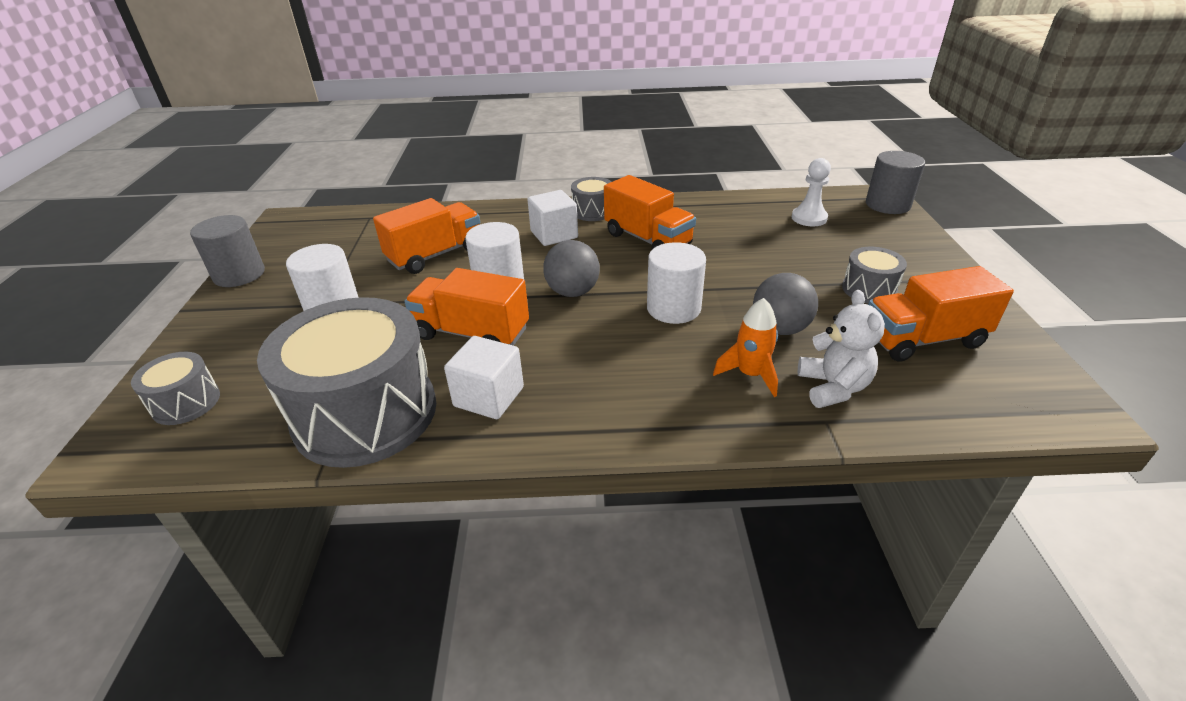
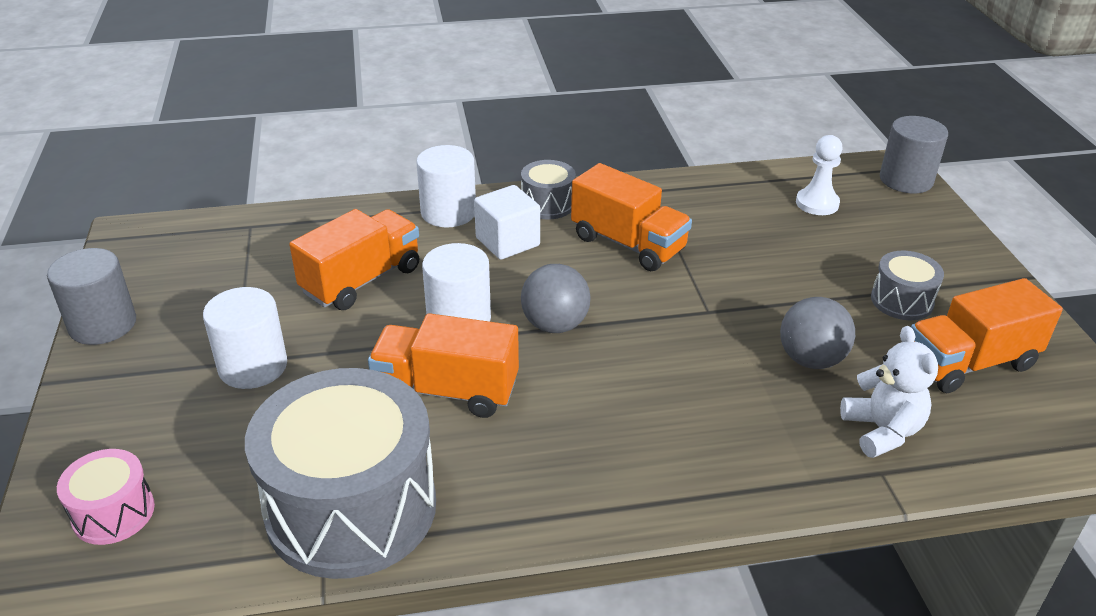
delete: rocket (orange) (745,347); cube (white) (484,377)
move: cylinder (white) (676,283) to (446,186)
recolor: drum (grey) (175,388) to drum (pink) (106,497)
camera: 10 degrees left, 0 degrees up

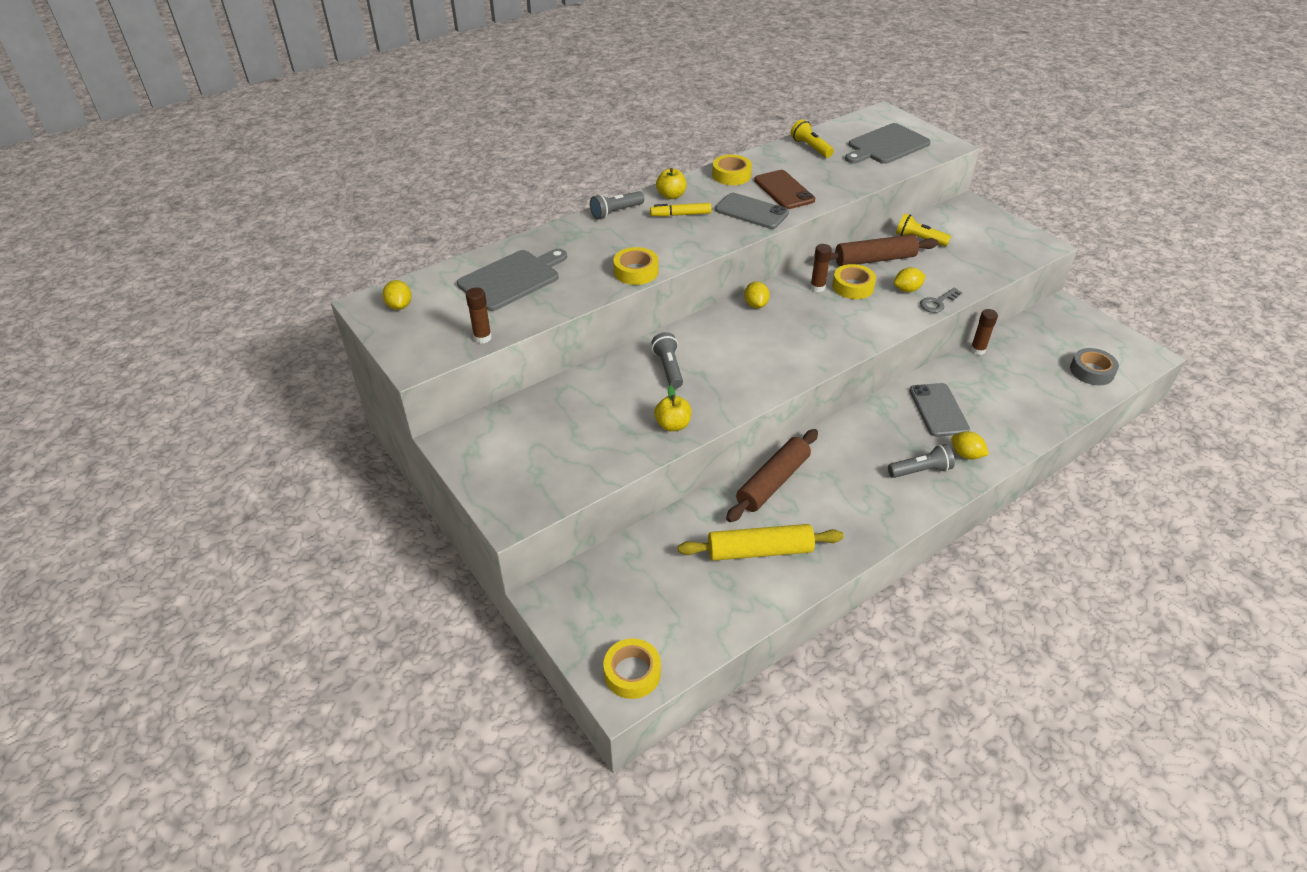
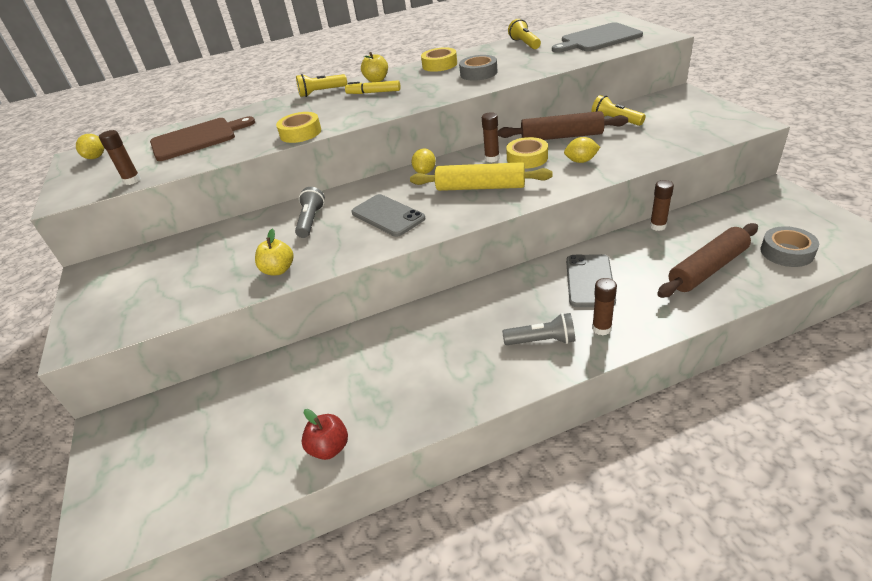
delete: key (grey) (941,300); tape (yellow) (632,669)
insert: apple (red) (324,434)
move: phone (grey) (752,211) to (389,215); rolling pin (brown) (772,475) to (707,260); rolling pin (yellow) (761,542) to (481,176)
replace: phone (brown) (784,189) to tape (grey) (478,68); lemon (yellow) (970,445) to glue stick (brown) (604,307)
recolor: flashlight (grey) (617,205) to flashlight (yellow) (321,85); cutting board (grey) (512,280) to cutting board (brown) (202,138)
camera: 20 degrees right, 5 degrees down

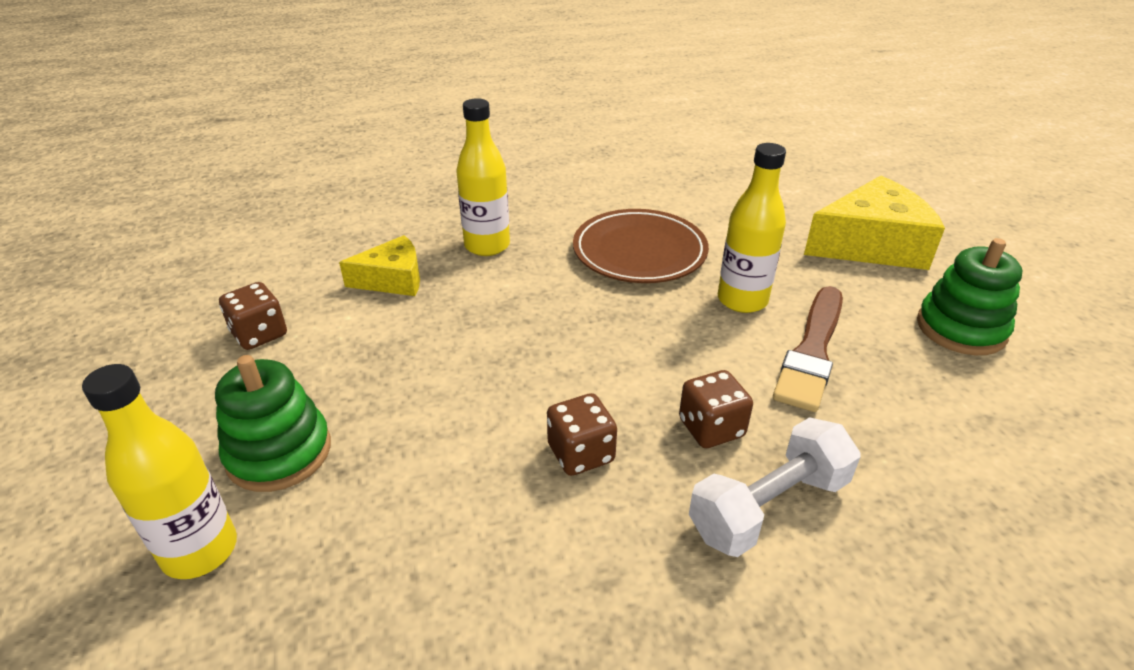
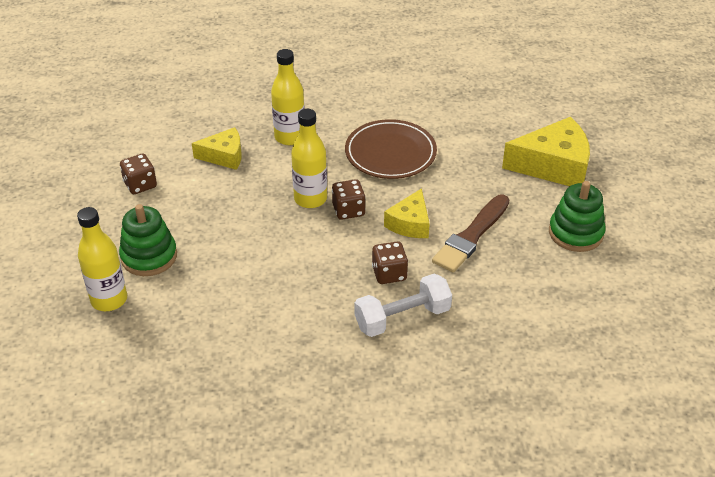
insert: cheese (yellow) (407,213)
move: bottle (yellow) (752,228) to (309,158); dice (brown) (582,434) to (349,199)
camera: 10 degrees right, 5 degrees up

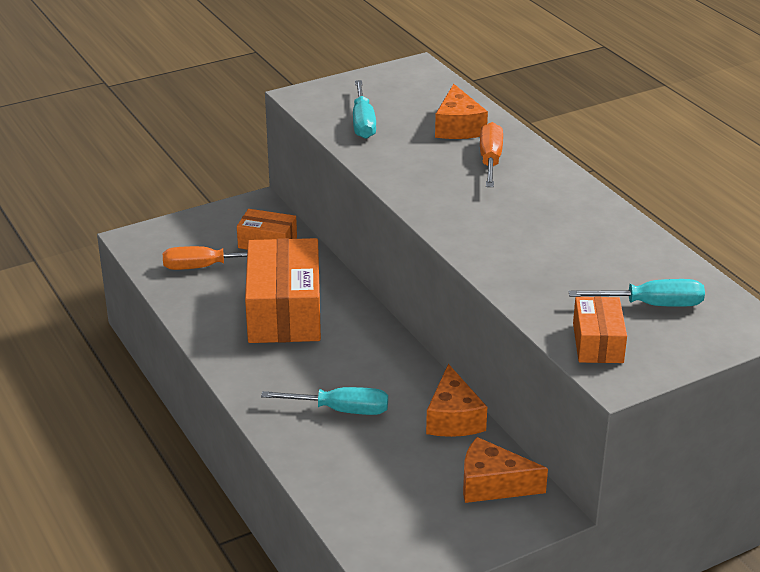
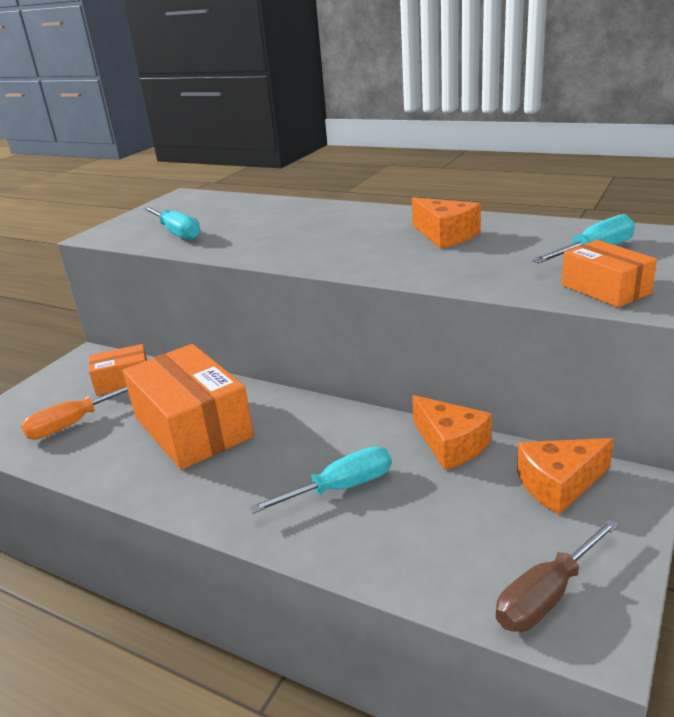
delete: screwdriver (orange) (491,154)
insert: screwdriver (brown) (557,575)
move: cheese (orange) (461,111) to (446,222)
camera: 30 degrees left, 5 degrees down

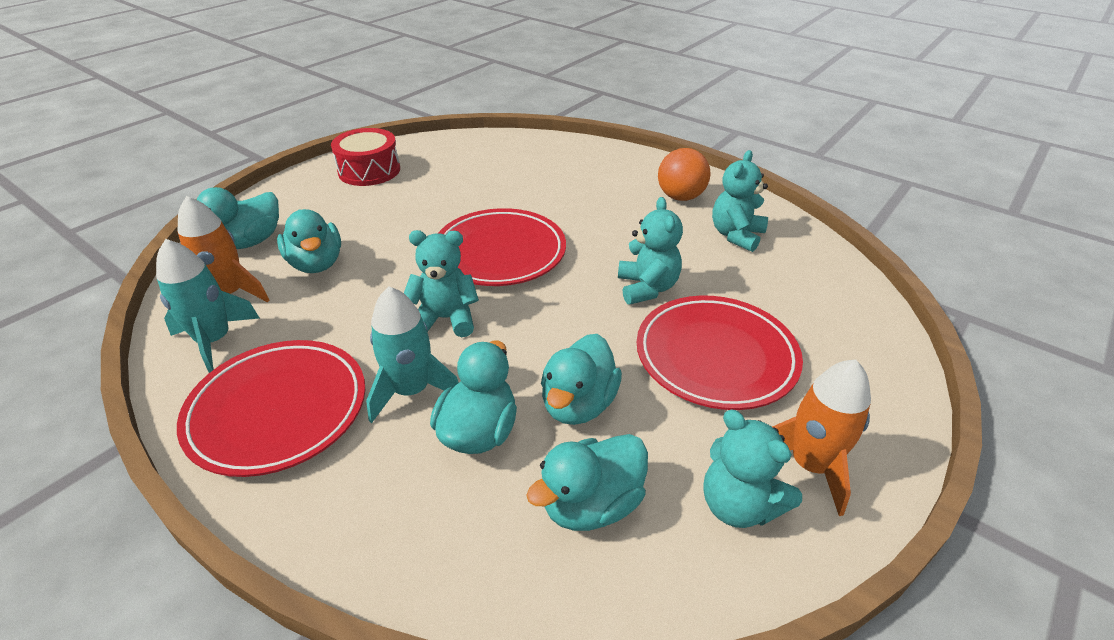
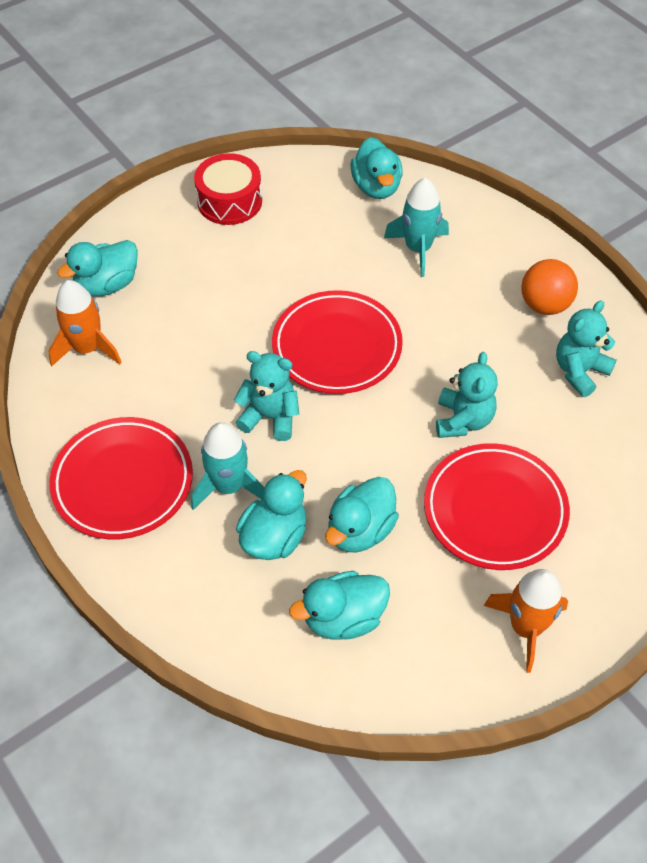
delete: teddy bear (turquoise) (752,468)
move: duck (turquoise) (309,241) to (376,168); rocket (turquoise) (207,306) to (416,227)
camera: 15 degrees right, 15 degrees up

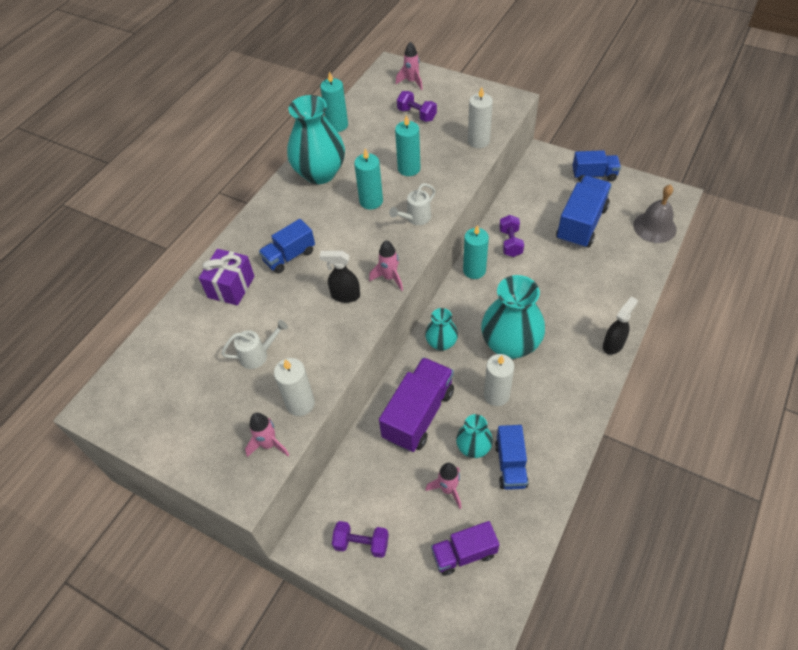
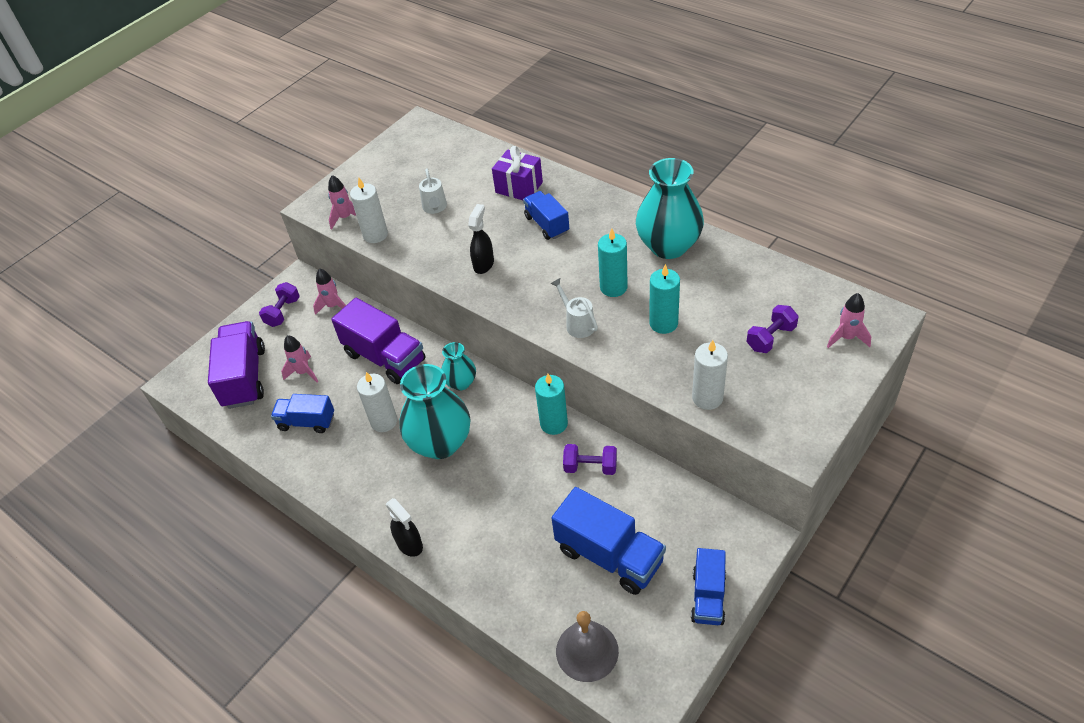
delete: candle (turquoise) (334,101); vase (turquoise) (474,436)
move: rocket (pink) (386,265) to (329,291)
resize: truck (purple) (465,548) = (236,365) x1.62
camera: 100 degrees right, 5 degrees down

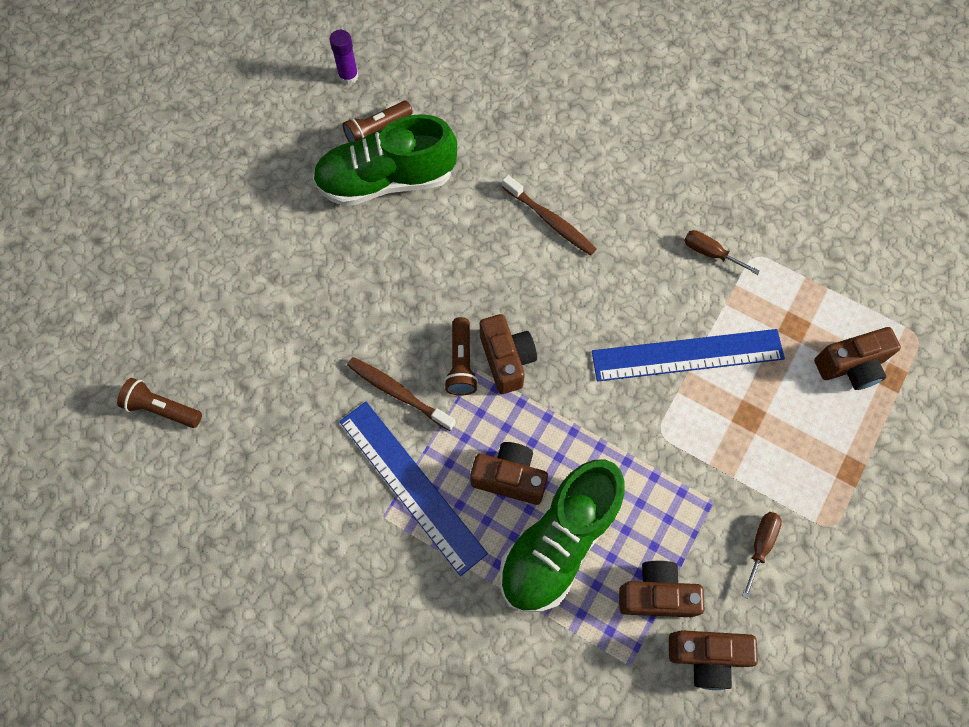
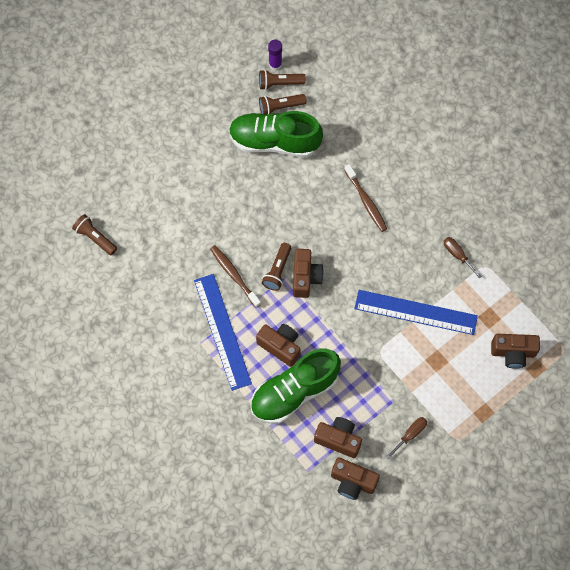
insert: flashlight (brown) (282,80)
camera: 20 degrees right, 0 degrees up

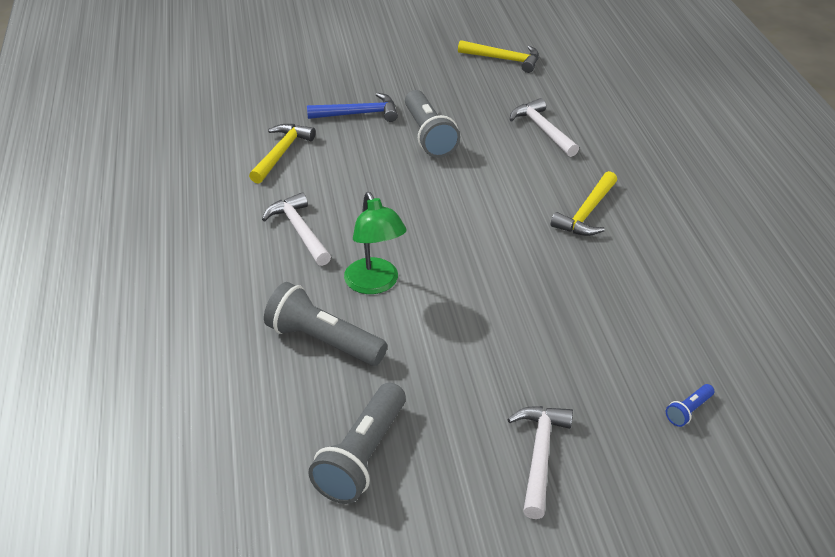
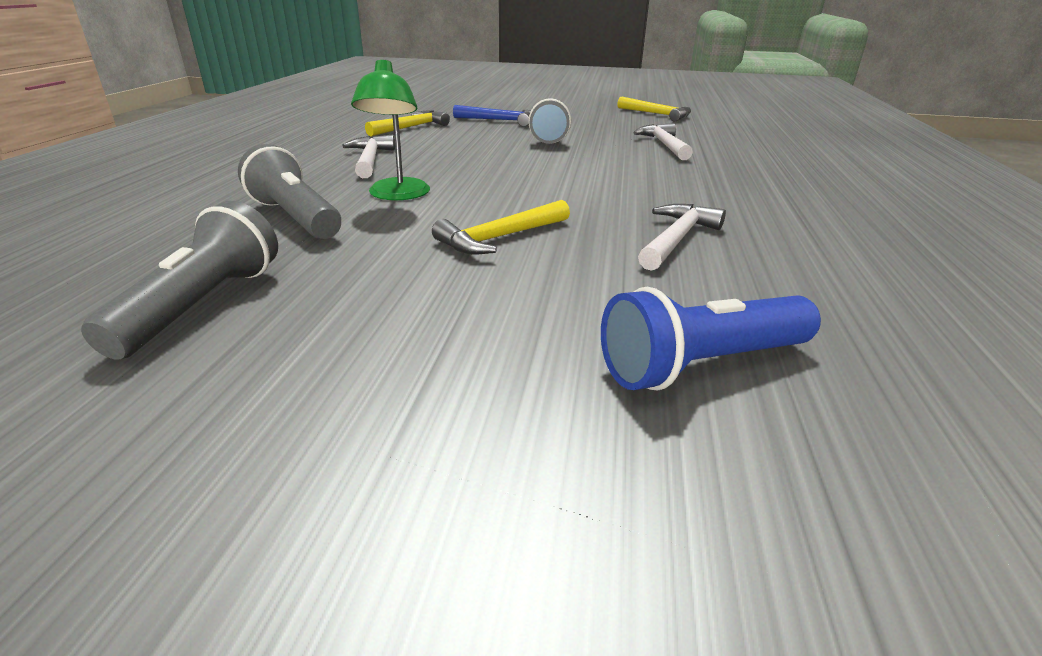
move: hammer (yellow) (584,203) to (501,227); hammer (white) (540,462) to (682,237)
rotate: flashlight (grey) (357,443) = (179,280) 150 degrees clockwise
resize: flashlight (blue) (690,405) = (711,339) x2.20
camera: 20 degrees right, 10 degrees down

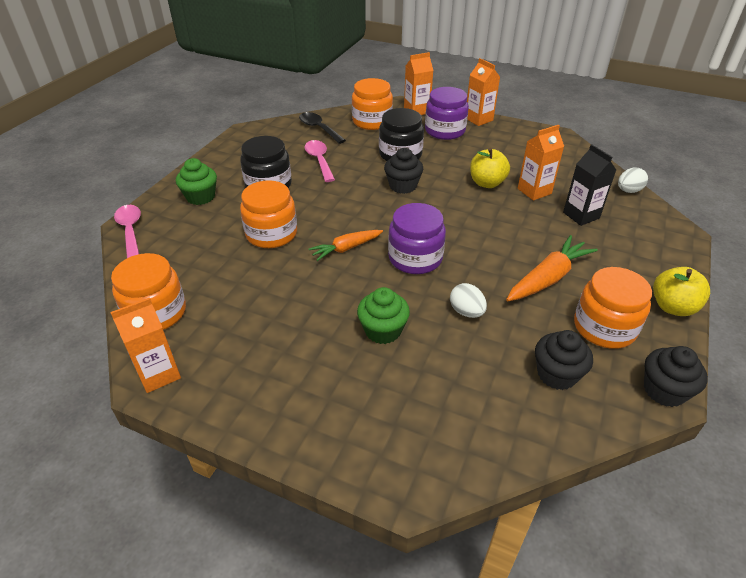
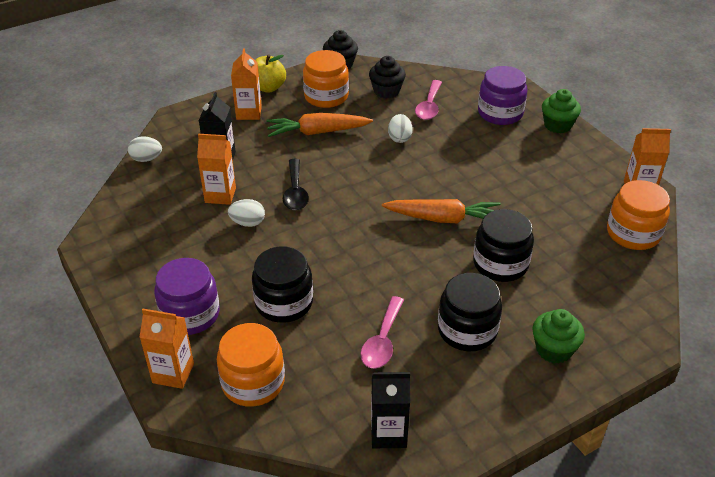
delete: cupcake (black) (403,171)
insert: carton (black) (390,410)
move: carton (orange) (483,92) to (246,84); spoon (black) (322,128) to (296,184); jar (purple) (417,238) to (503,95); spoon (pink) (127,231) to (428,100); cupcake (green) (383,315) to (561,111)
replace: apple (yellow) (490,168) to egg (white) (246,213)
recolor: jar (orange) (268,214) to jar (black) (503,245)
resize: carrot (orange) (345,245) = (441,211) x1.52
camera: 145 degrees left, 0 degrees up

